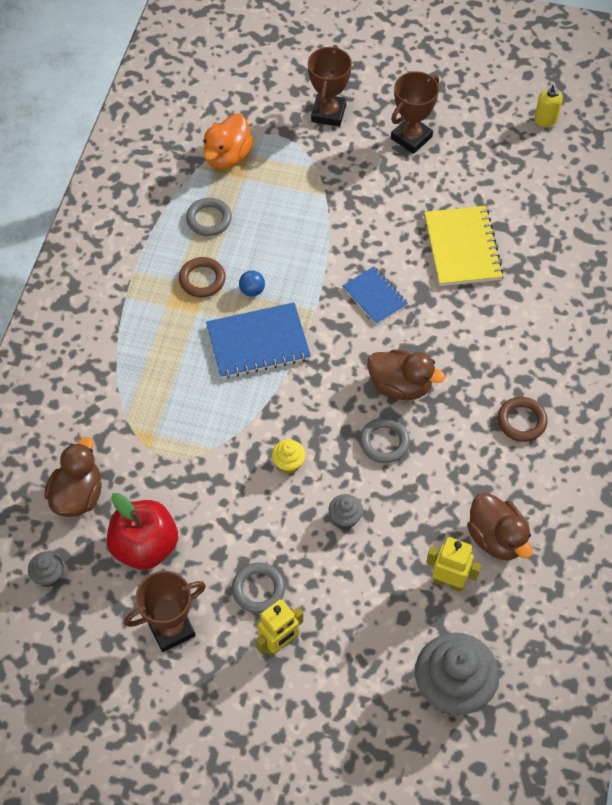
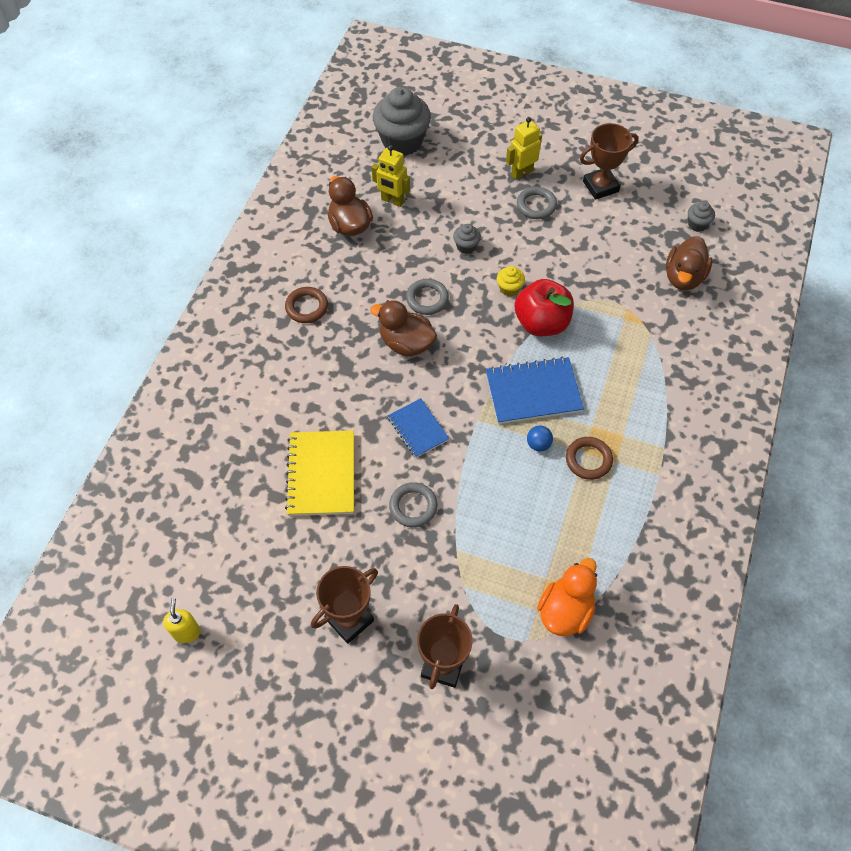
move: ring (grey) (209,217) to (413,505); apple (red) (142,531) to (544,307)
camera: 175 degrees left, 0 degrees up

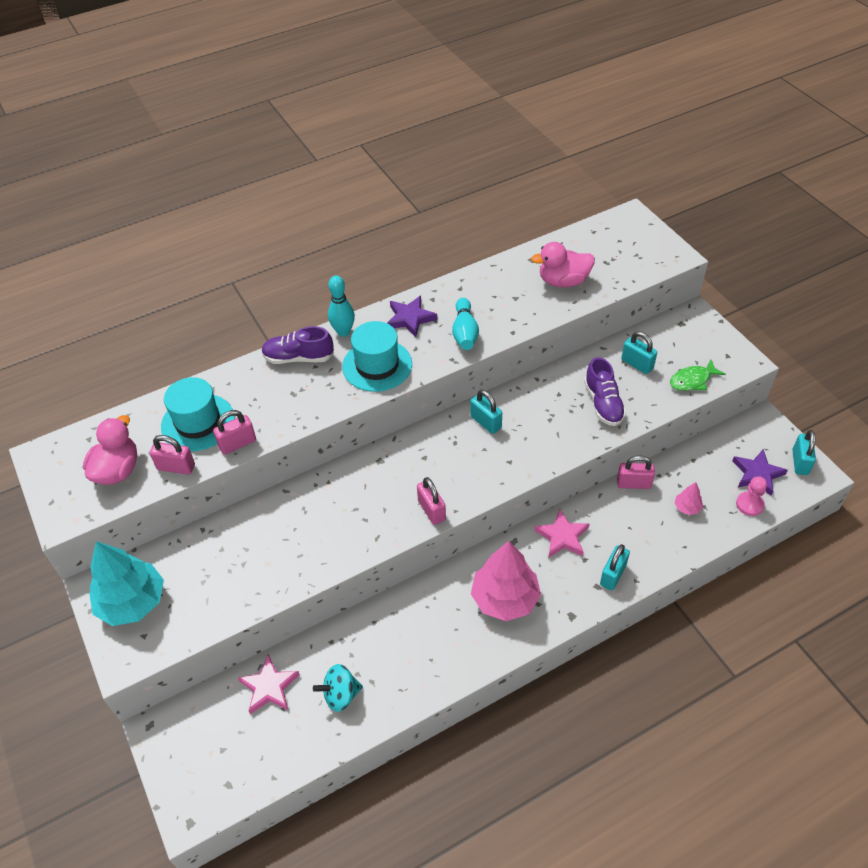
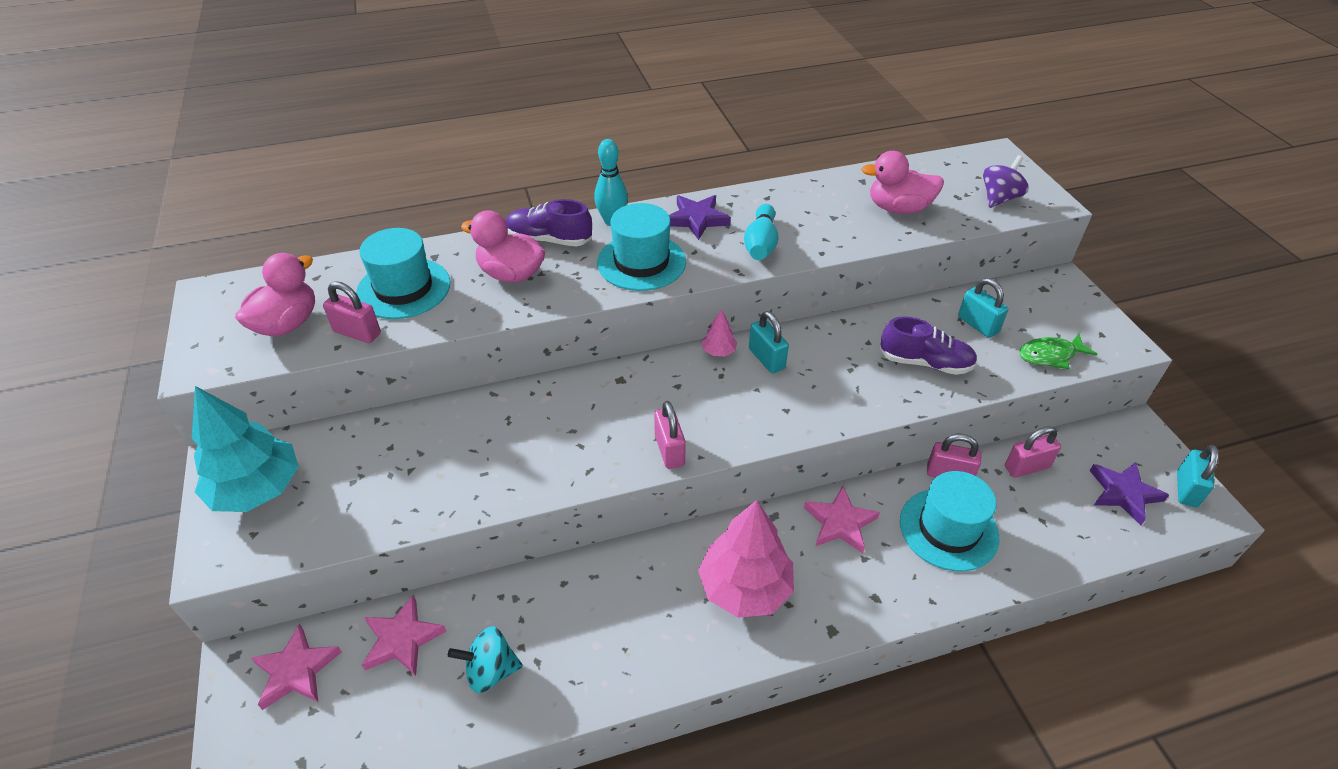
delete: pawn (pink) (751,496); padlock (turquoise) (615,567)
insert: spinning top (purple) (1006,181); duck (pink) (503,246); hat (turquoise) (949,521); star (pink) (296,667)
move: padlock (pink) (234,432) to (1033,452); tree (pink) (689,498) to (719,332)
rotate: shoe (purple) (605,391) = (928,345) 75 degrees counterclockwise
camera: 10 degrees right, 5 degrees down

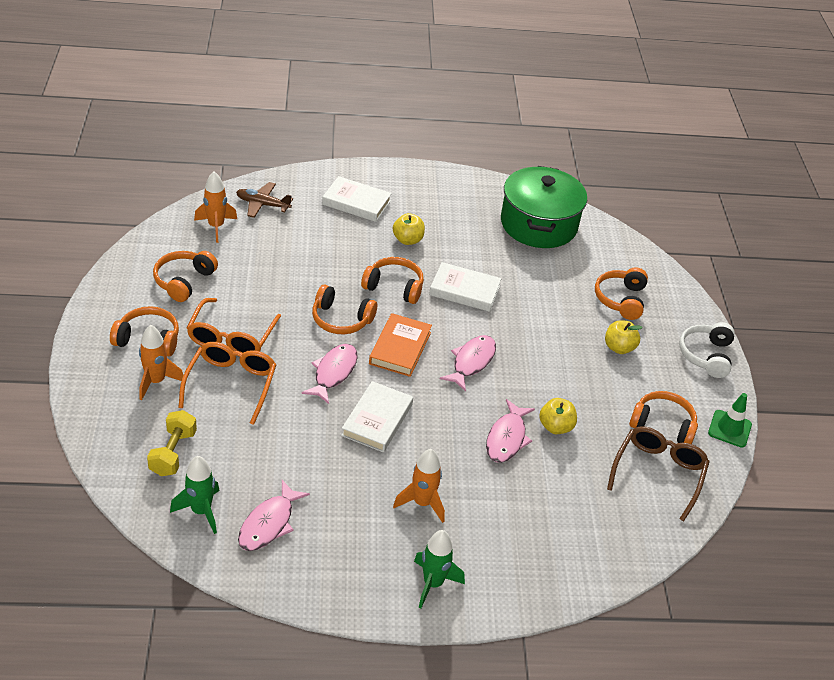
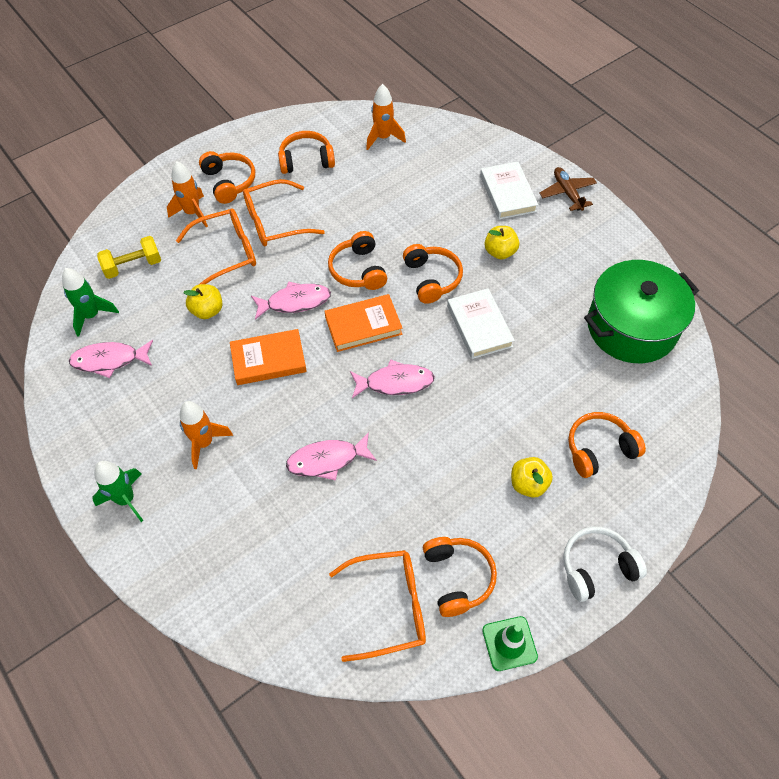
move: plane (brown) (264,200) to (568,189); apple (yellow) (558,416) to (202,301)
recolor: book (white) (377,417) to book (orange) (268,357); glasses (brown) (658,474) to glasses (orange) (377,606)
camera: 60 degrees right, 15 degrees up

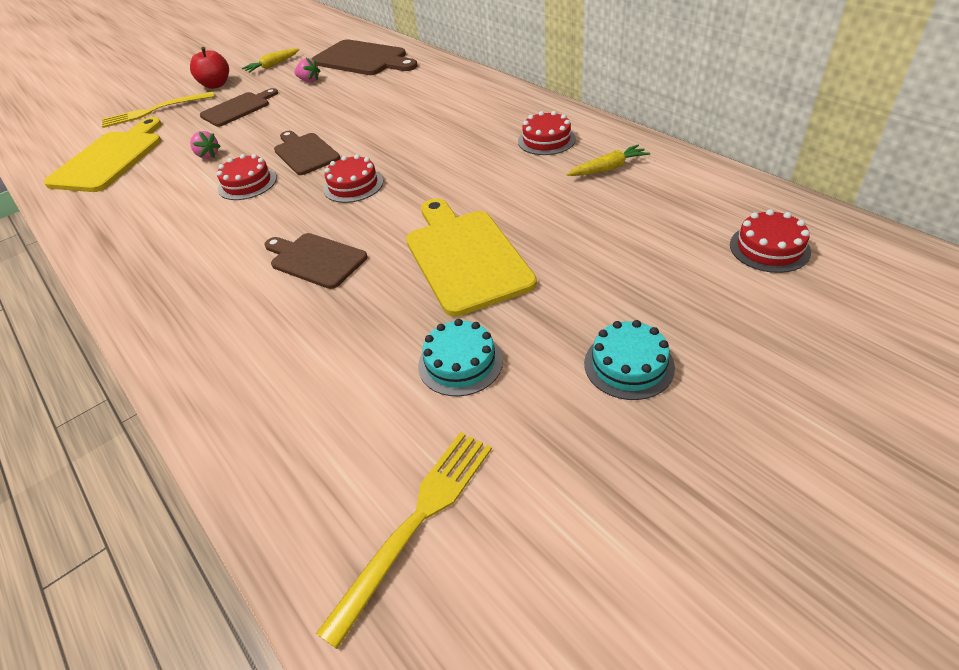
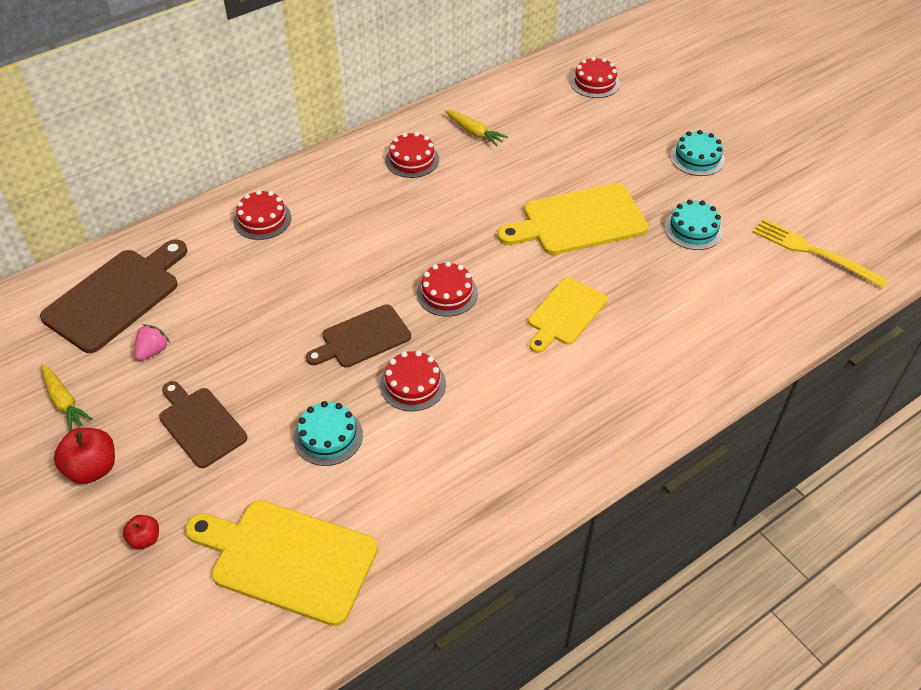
insert: cake (red) (262,215)
replace: fork (yellow) (158,109) to apple (red) (141,532); strawberry (pink) (205,145) to cake (turquoise) (328,433)
recolor: cutting board (brown) (315,261) to cutting board (yellow) (567,315)
rotate: carrot (yellow) (608,160) = (476,128) 150 degrees clockwise
camera: 90 degrees left, 5 degrees up

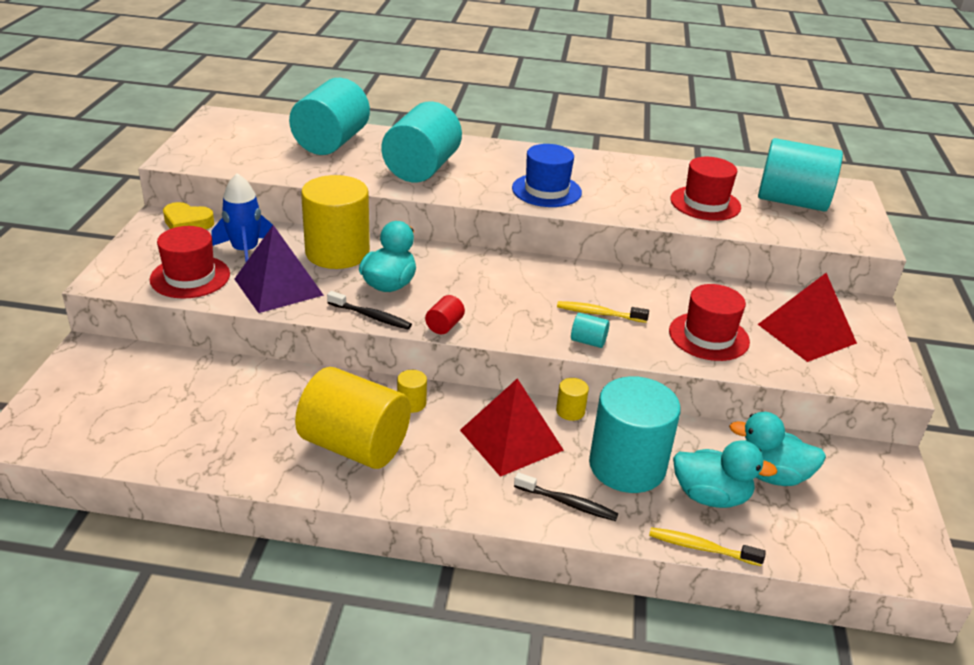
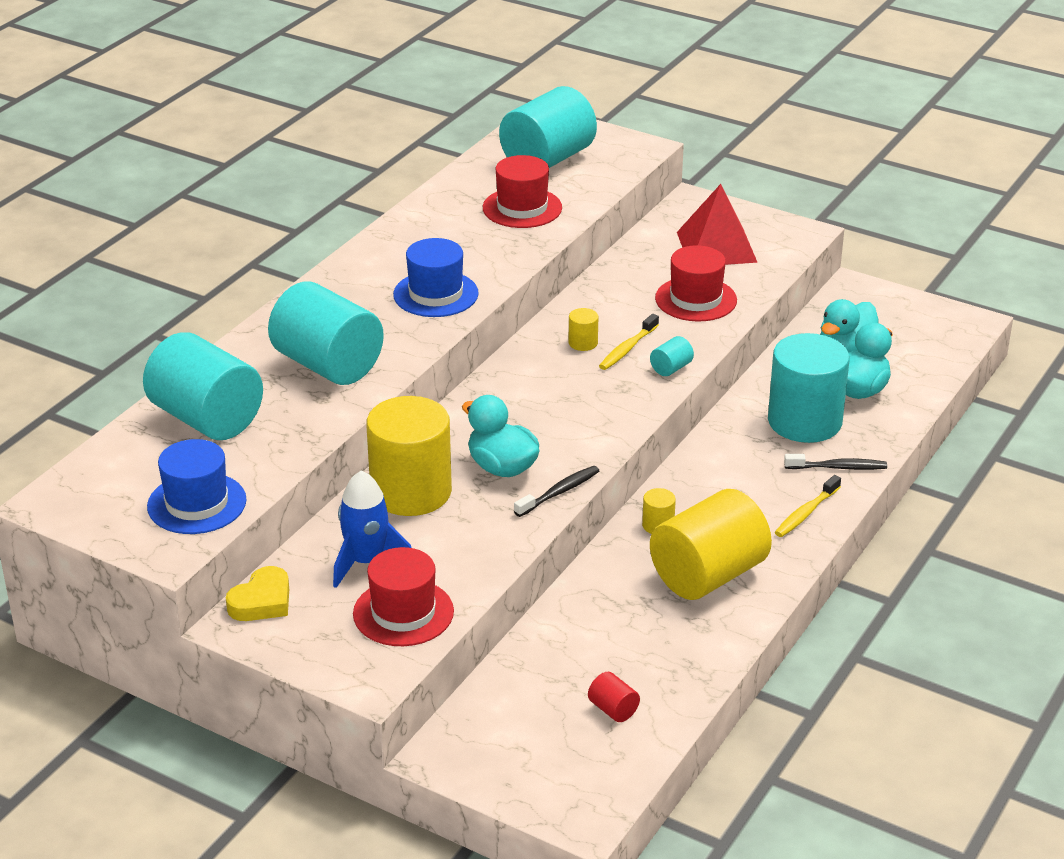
delete: pyramid (purple) (279,269); pyramid (red) (512,427)
insert: hat (blue) (197,486)
move: cylinder (red) (445,314) to (614,697); cylinder (yellow) (572,399) to (583,329); toothbrush (yellow) (707,546) to (808,506)
rotate: toothbrush (black) (566,496) = (835,462) 45 degrees clockwise
camera: 65 degrees left, 0 degrees up

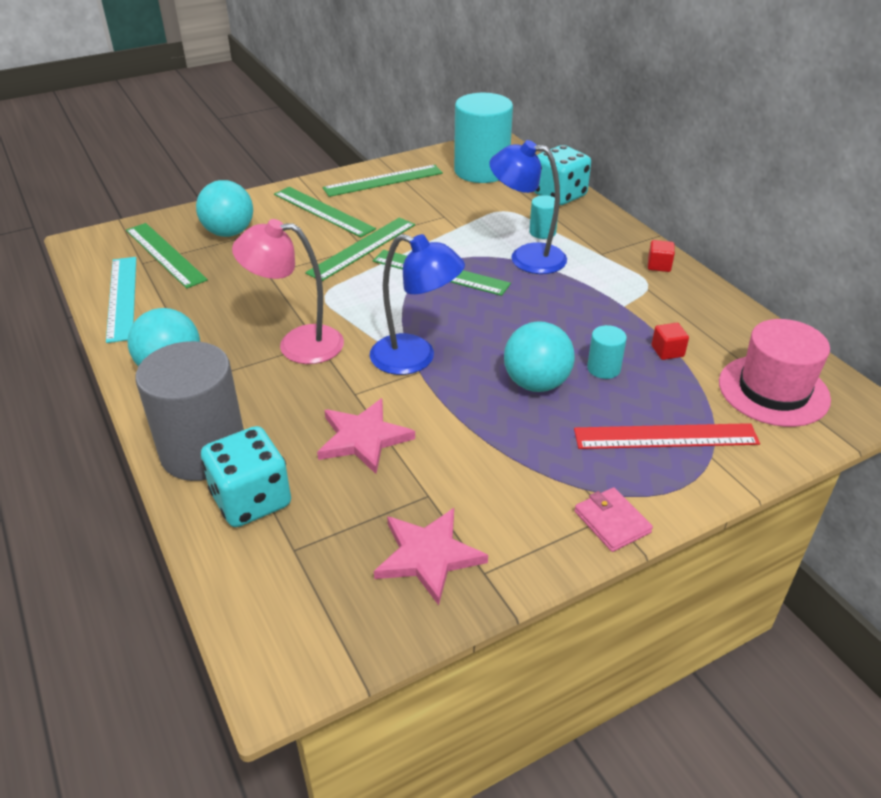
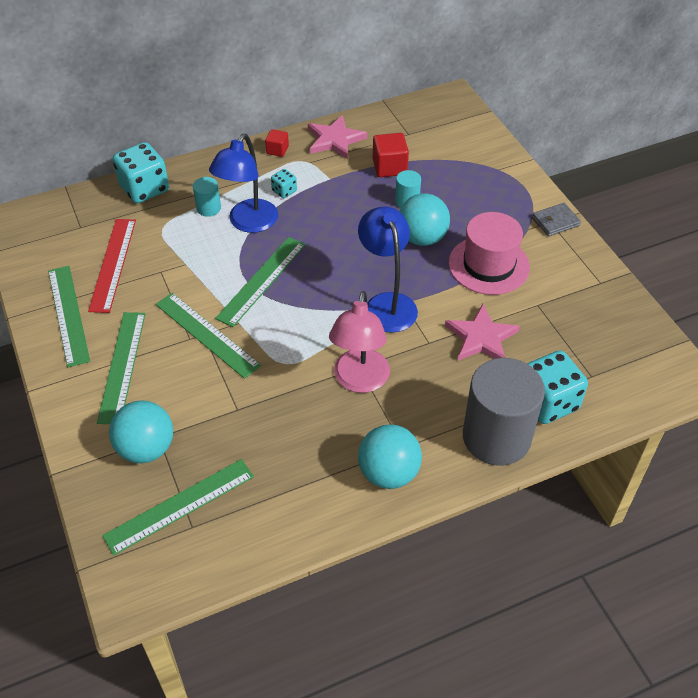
delete: cylinder (turquoise) (483,138); ruler (turquoise) (121,300)
insert: dice (turquoise) (284,183)
move: hat (pink) (775,373) to (489,253); ruler (red) (667,436) to (112,266); star (pink) (431,556) to (337,137)
recolor: wallet (pink) (613,519) to wallet (grey) (556,219)
rotate: ruler (green) (325,212) = (121,368) 45 degrees counterclockwise; lamp (blue) (417,304) = (388,269) 45 degrees counterclockwise
resize: cube (red) (670,341) = (391,155) x1.64
camera: 85 degrees left, 10 degrees up

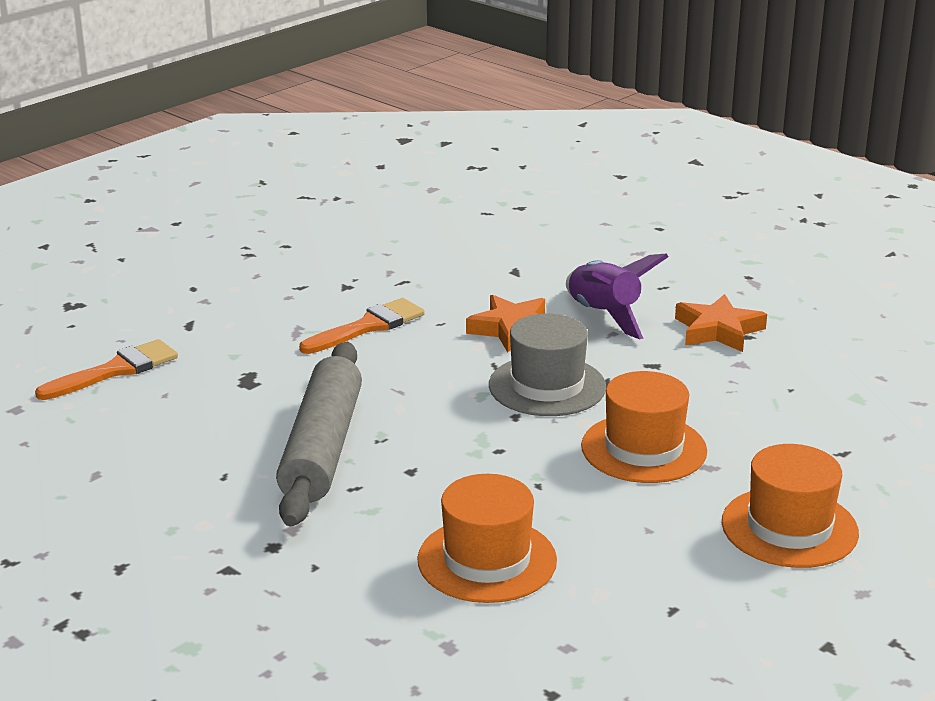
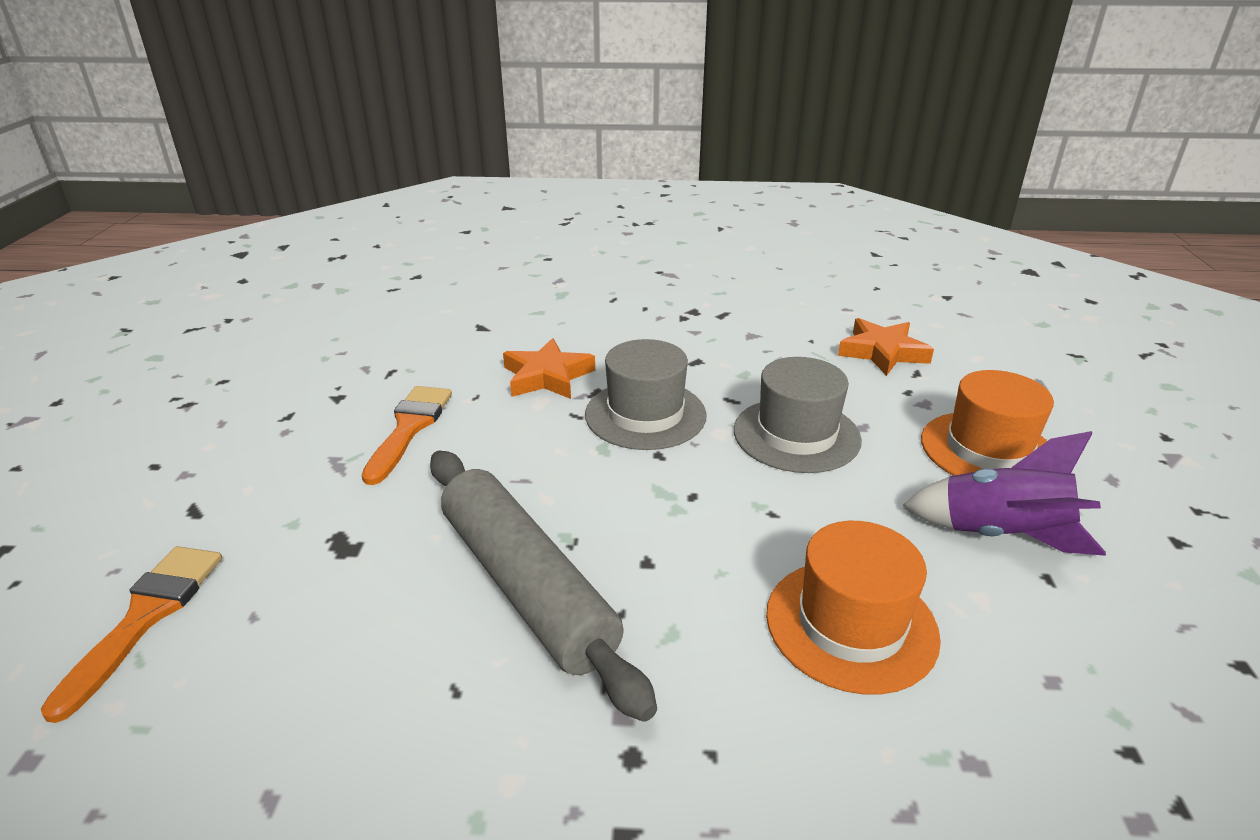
move: rocket (purple) (617,296) to (1004,493); star (orange) (721,323) to (886,347)
recolor: hat (orange) (644,427) to hat (grey) (798,415)
camera: 40 degrees left, 5 degrees up

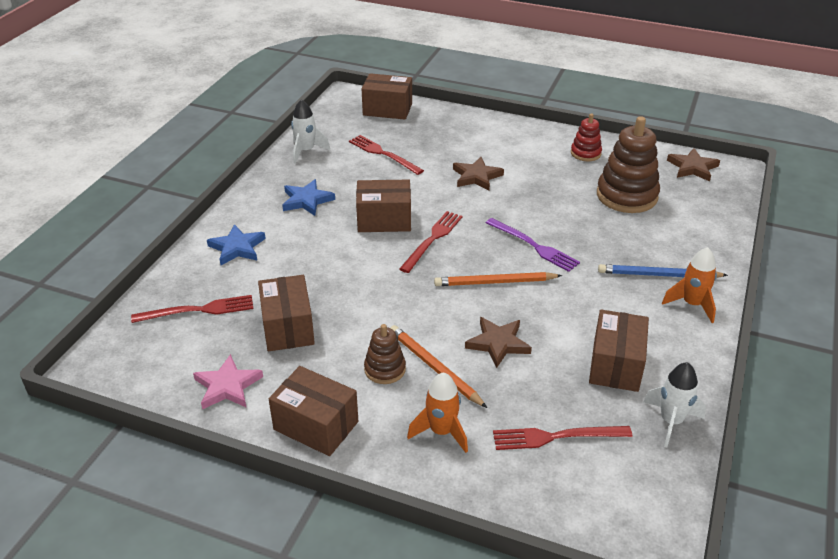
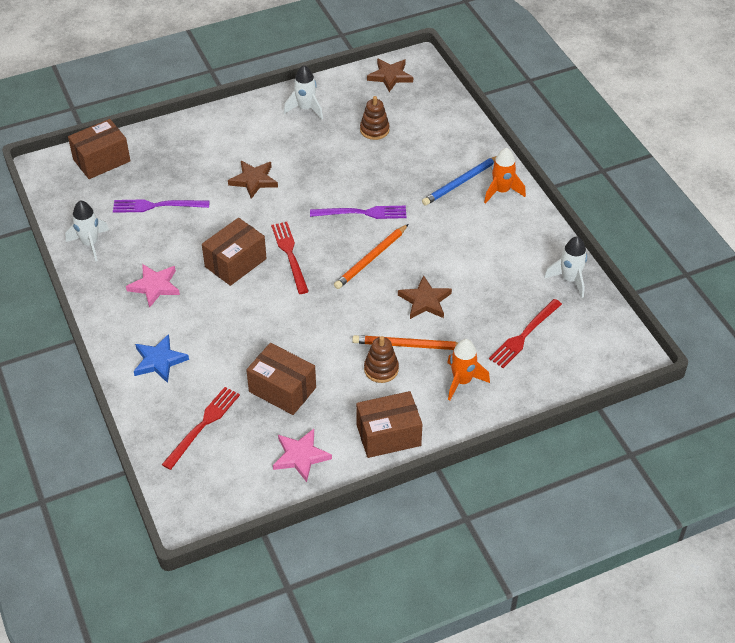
delete: box (brown) (619,351)
replace: stacking toy (red) (586,137) to rocket (white) (303,92)
recolor: fork (red) (386,155) to fork (purple) (161,206); star (blue) (308,197) to star (pink) (153,286)
resize: stacking toy (brown) (628,164) = (375,118) x0.54
camera: 45 degrees left, 10 degrees up

